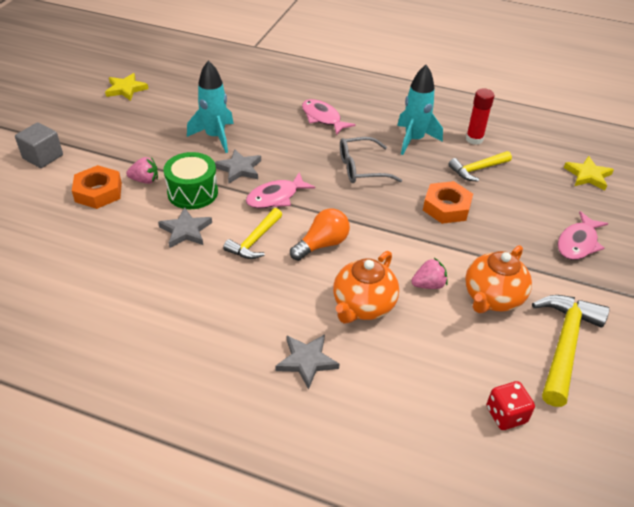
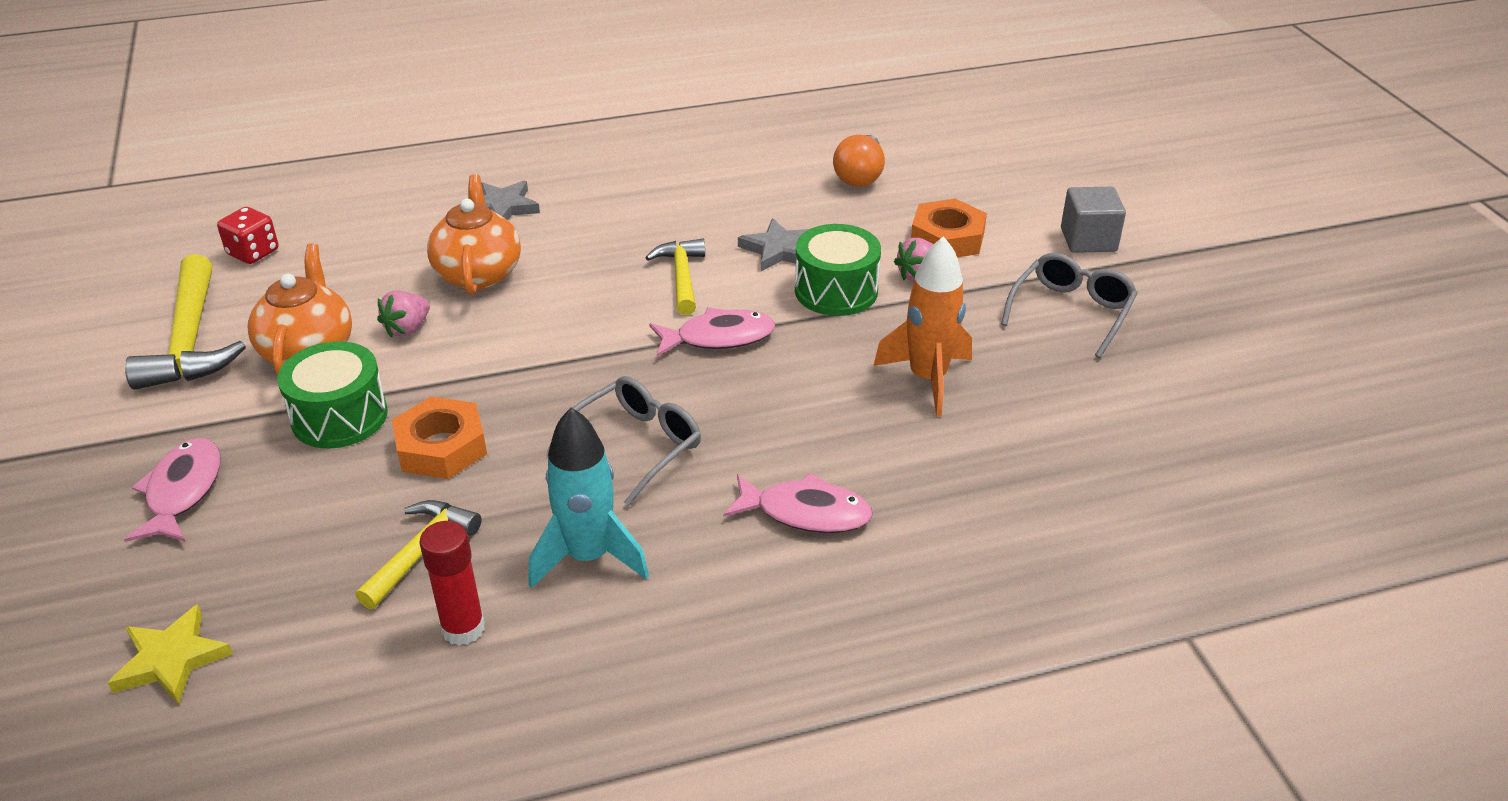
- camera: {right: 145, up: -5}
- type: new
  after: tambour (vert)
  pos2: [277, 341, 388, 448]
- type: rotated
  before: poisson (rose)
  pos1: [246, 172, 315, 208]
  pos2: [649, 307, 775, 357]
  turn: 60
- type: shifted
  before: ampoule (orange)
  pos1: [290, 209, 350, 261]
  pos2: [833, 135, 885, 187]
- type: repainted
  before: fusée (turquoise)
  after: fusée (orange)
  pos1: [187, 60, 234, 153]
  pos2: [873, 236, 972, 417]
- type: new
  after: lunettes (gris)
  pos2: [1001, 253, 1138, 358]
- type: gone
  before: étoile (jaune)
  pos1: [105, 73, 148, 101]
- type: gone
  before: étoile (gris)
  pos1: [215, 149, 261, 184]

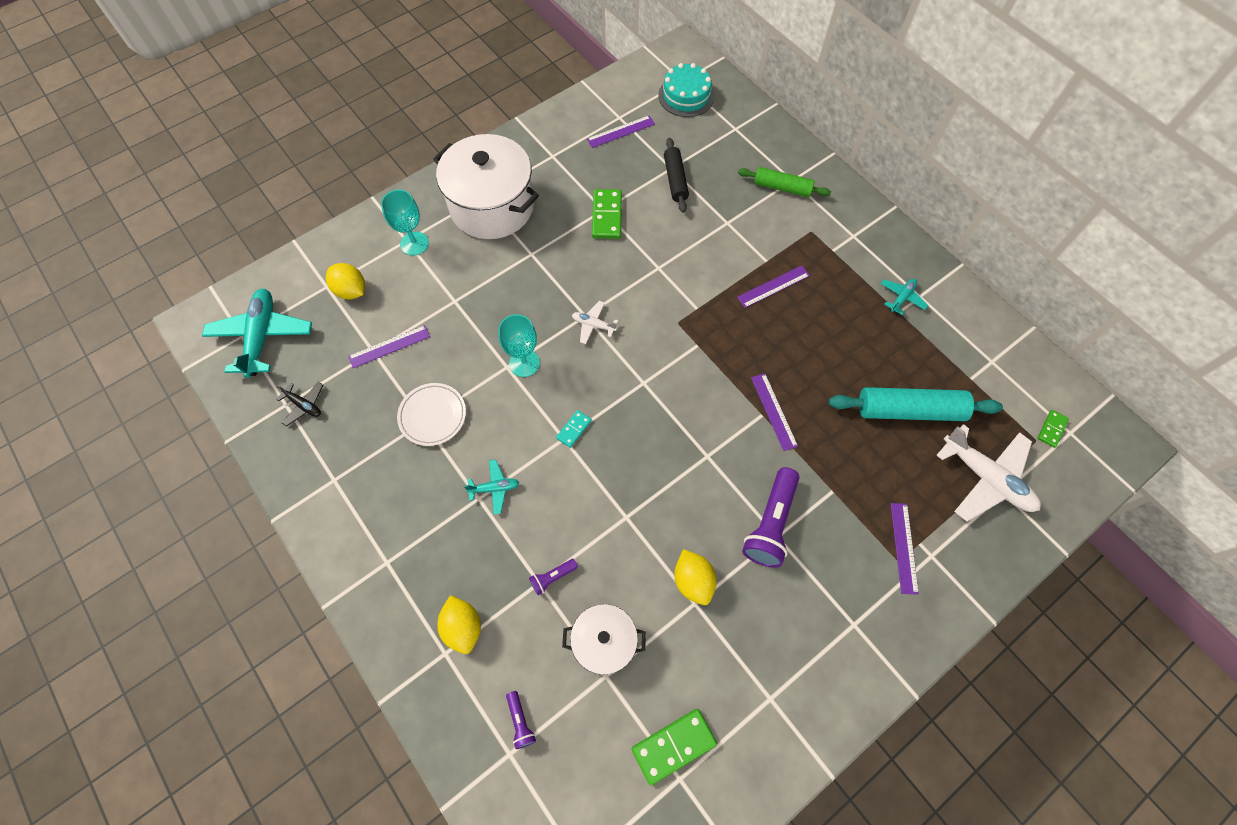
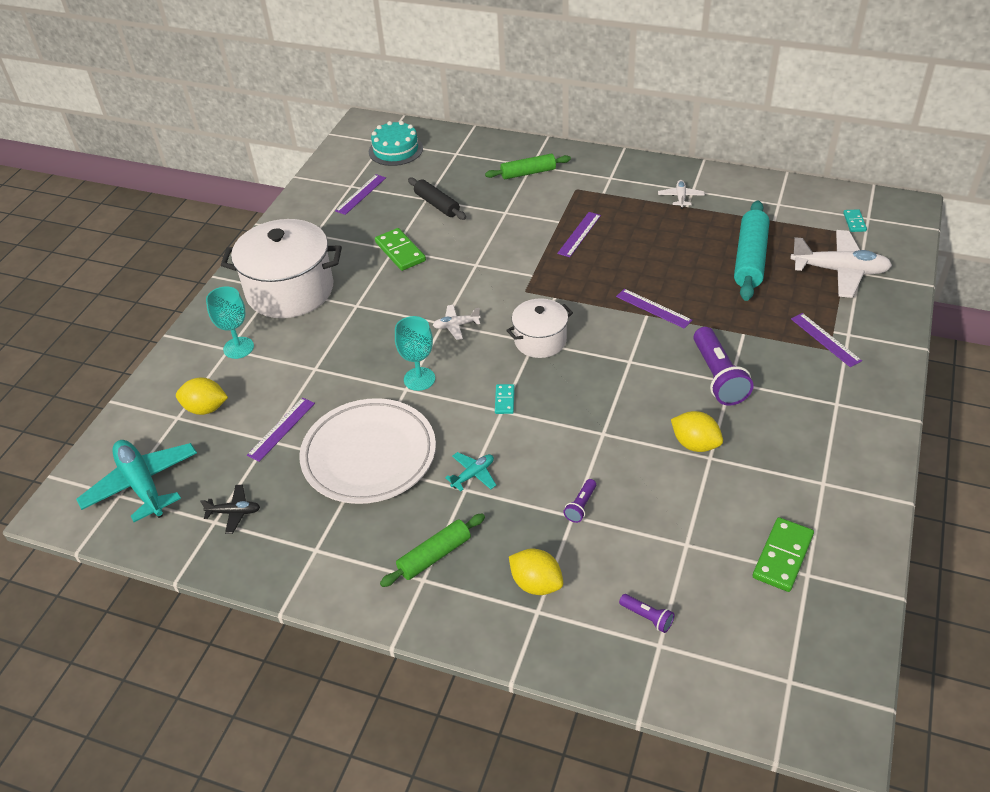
- camera: {right: -30, up: -20}
- type: scaled
  before: assiette (blanc)
  pos1: [397, 383, 466, 446]
  pos2: [299, 398, 436, 504]
  scale: 1.86
- type: new
  after: rouleau à pâtisserie (vert)
  pos2: [380, 513, 485, 587]
- type: shifted
  before: marmite (blanc)
  pos1: [562, 604, 646, 675]
  pos2: [506, 298, 573, 358]
- type: repainted
  before: avion (turquoise)
  after: avion (blanc)
  pos1: [881, 279, 928, 315]
  pos2: [658, 180, 705, 209]
- type: rotated
  before: rouleau à pâtisserie (turquoise)
  pos1: [829, 387, 1003, 421]
  pos2: [734, 201, 769, 301]
  turn: -45
- type: repainted
  before: domino (vert)
  after: domino (turquoise)
  pos1: [1038, 410, 1069, 447]
  pos2: [843, 209, 867, 232]

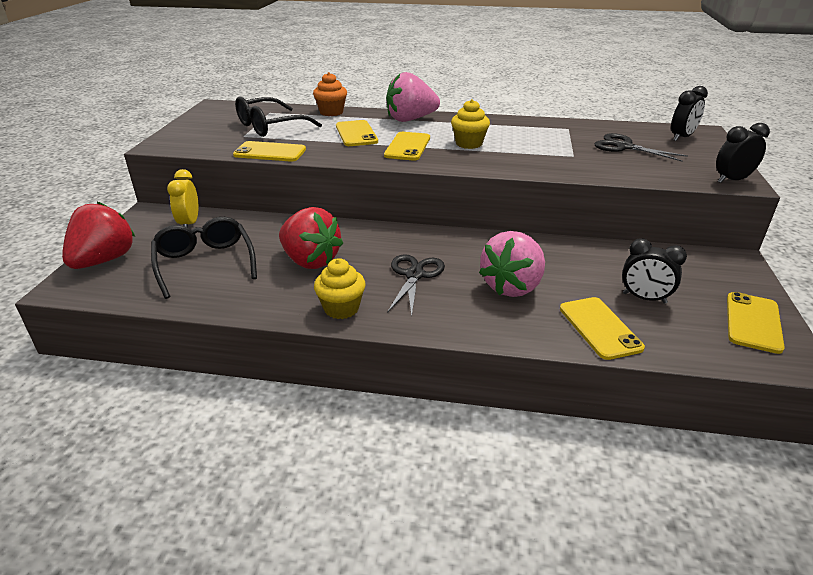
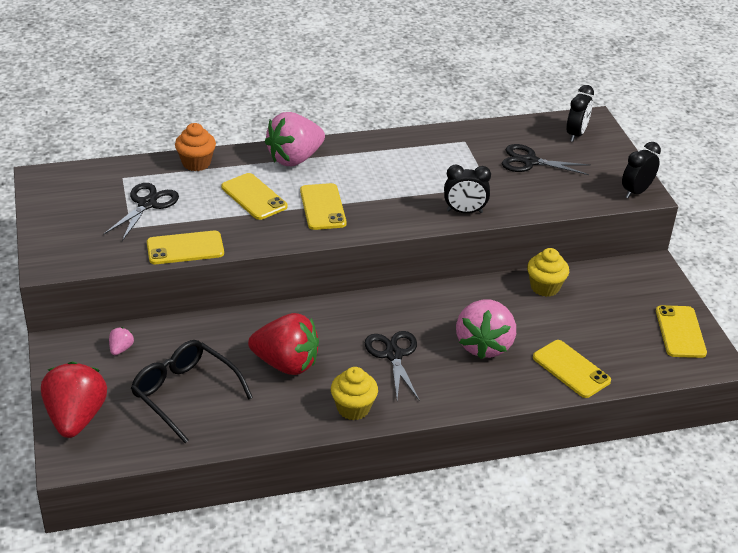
- camera: {right: -25, up: 5}
- type: swapped
  before: lunettes (noir)
  after: ciseaux (noir)
  pos1: [235, 96, 322, 137]
  pos2: [103, 183, 179, 241]
- type: swapped
  before: réveil (jaune)
  after: fraise (rose)
  pos1: [167, 169, 199, 228]
  pos2: [109, 327, 134, 355]
- type: shifted
  before: réveil (noir)
  pos1: [622, 238, 687, 304]
  pos2: [444, 164, 491, 213]
- type: shifted
  before: muffin (jaune)
  pos1: [451, 99, 490, 149]
  pos2: [527, 248, 569, 297]

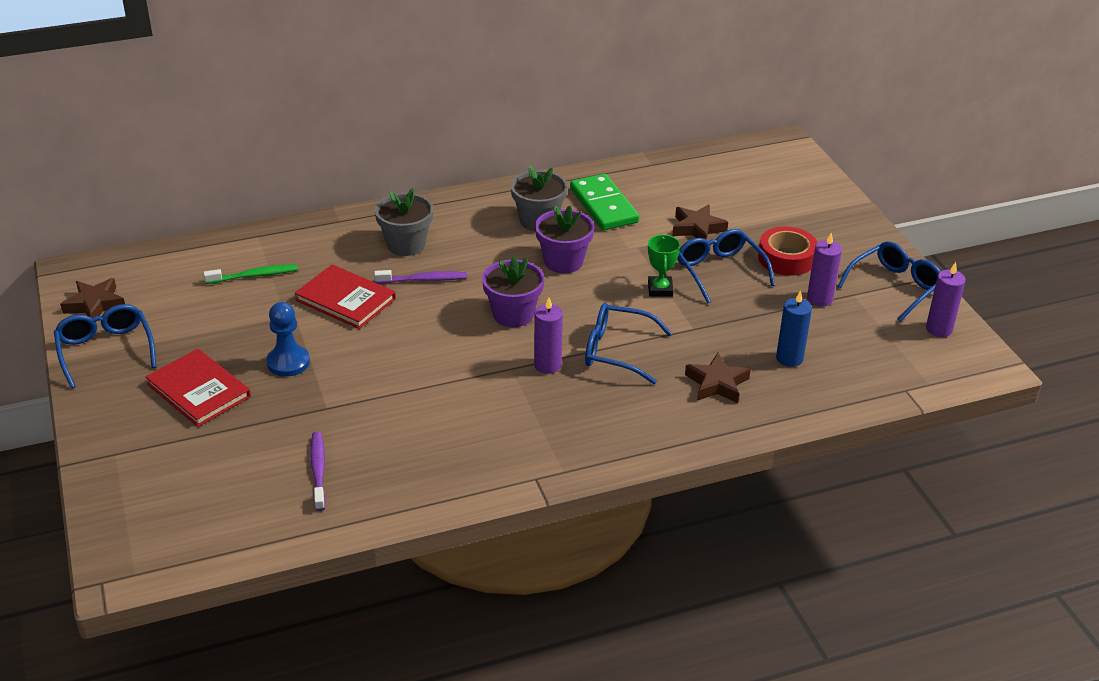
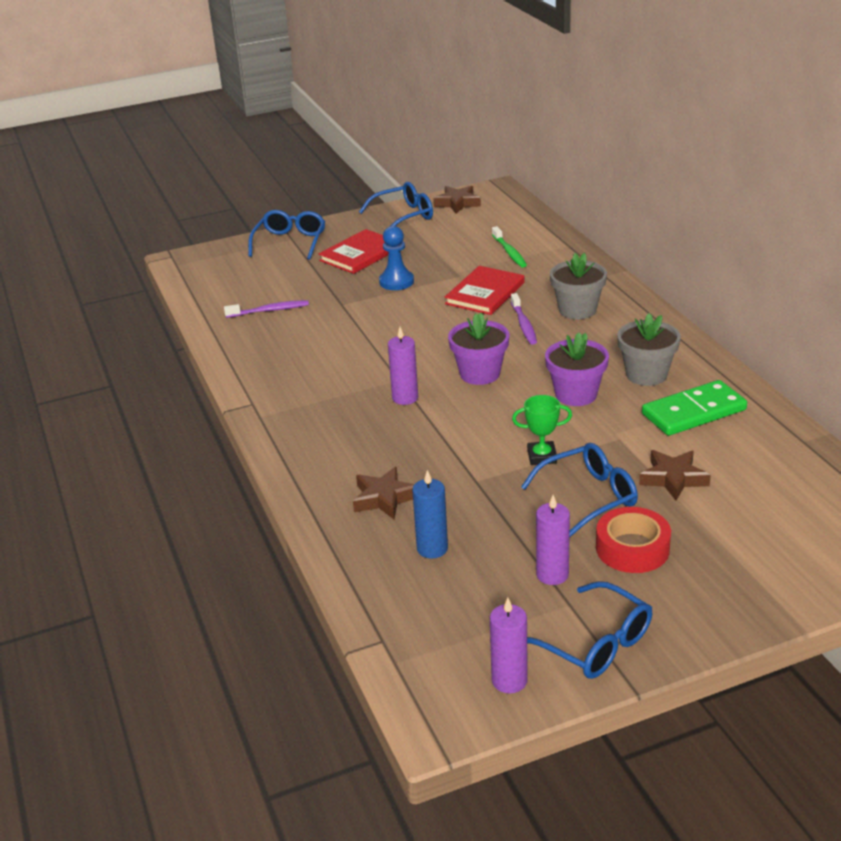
- camera: {right: 90, up: -5}
- type: shifted
  before: lunettes (bleu)
  pos1: [585, 303, 672, 384]
  pos2: [248, 210, 325, 260]

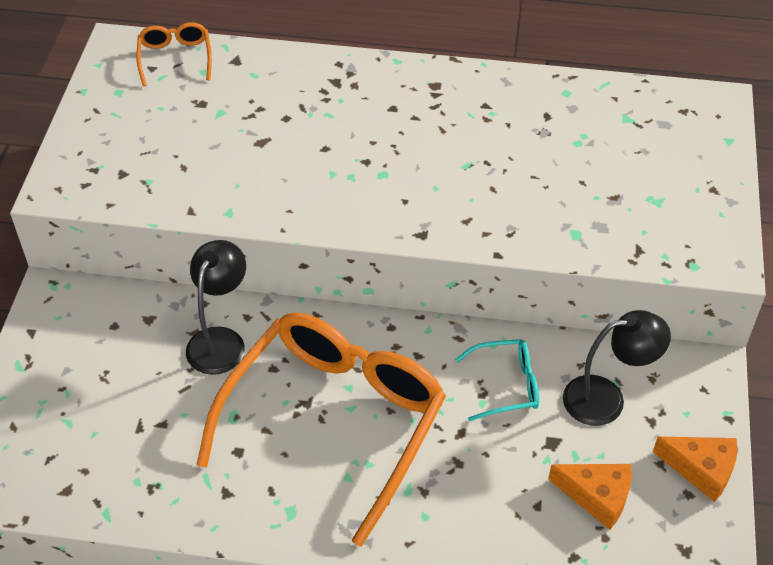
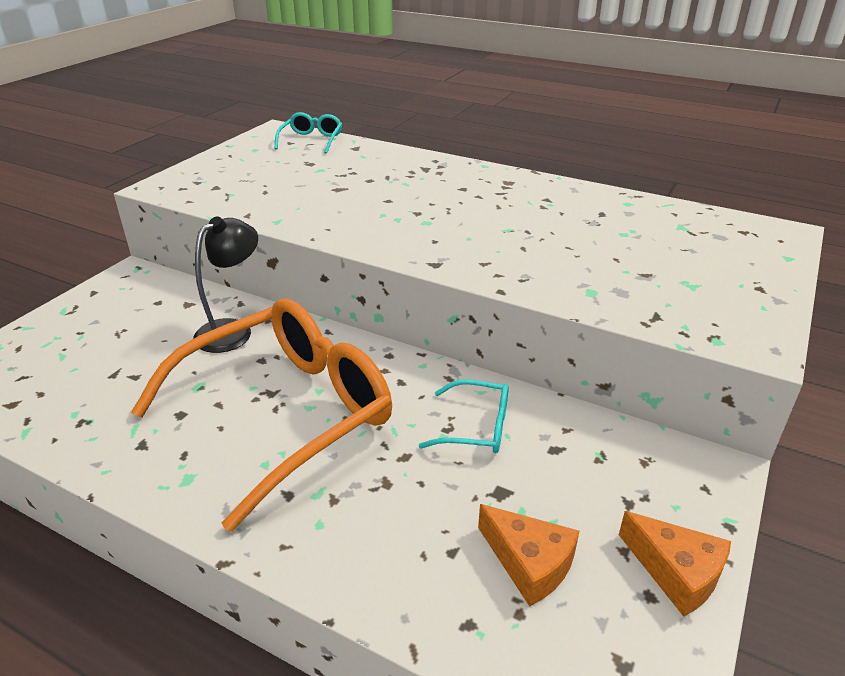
- camera: {right: 20, up: -15}
- type: repainted
  before: lunettes (orange)
  after: lunettes (turquoise)
  pos1: [136, 22, 212, 87]
  pos2: [274, 112, 342, 154]
- type: gone
  before: lampe (noir)
  pos1: [563, 310, 671, 426]

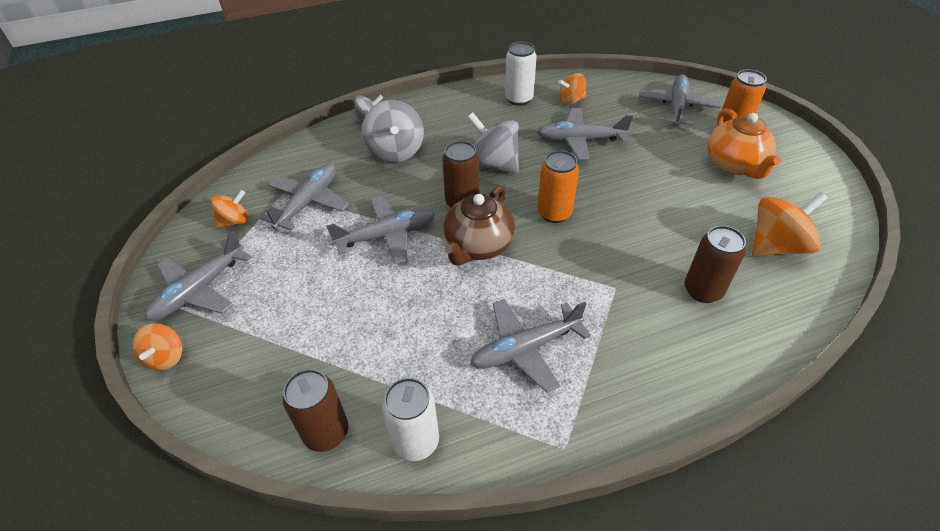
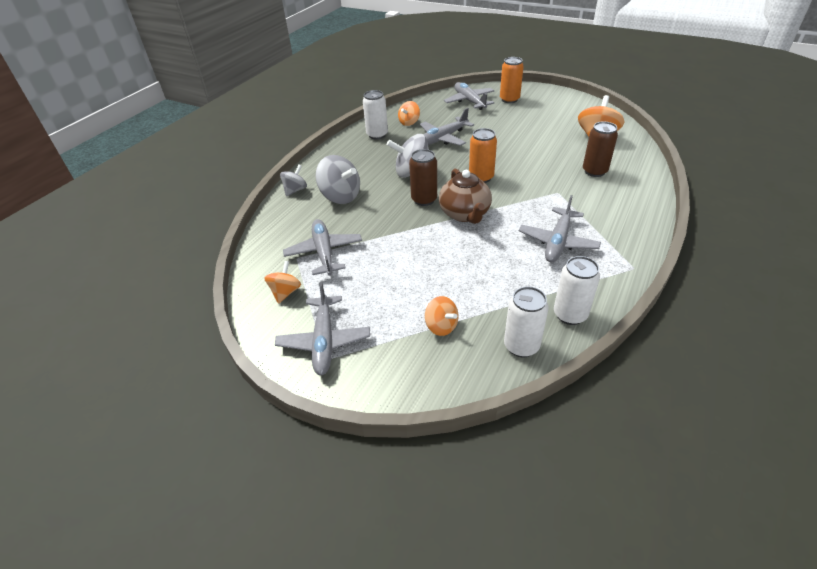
- camera: {right: -40, up: -5}
- type: shifted
  before: toupie (orange)
  pos1: [133, 323, 182, 370]
  pos2: [425, 296, 459, 336]
- type: repainted
  before: canette (marron)
  after: canette (blanc)
  pos1: [283, 369, 348, 452]
  pos2: [504, 286, 548, 358]
- type: gone
  before: avion (gris)
  pos1: [326, 196, 435, 264]
- type: gone
  before: théière (orange)
  pos1: [707, 108, 781, 179]

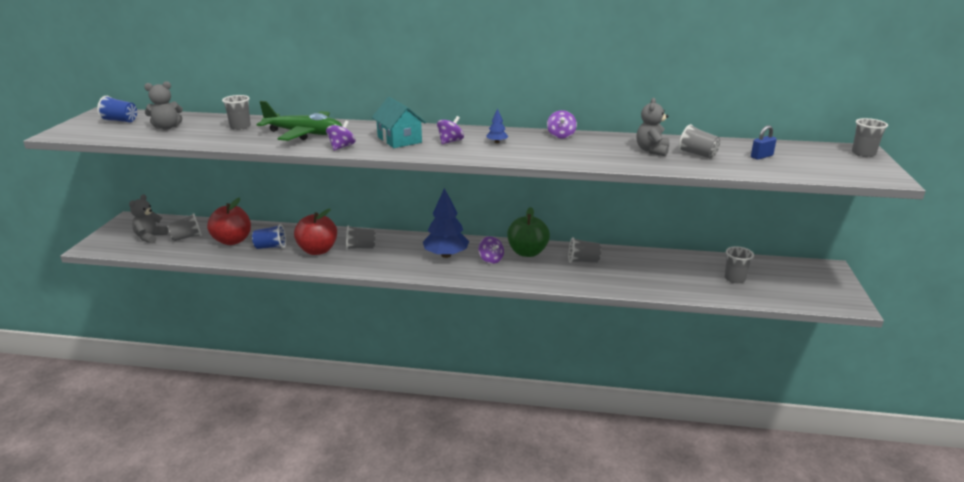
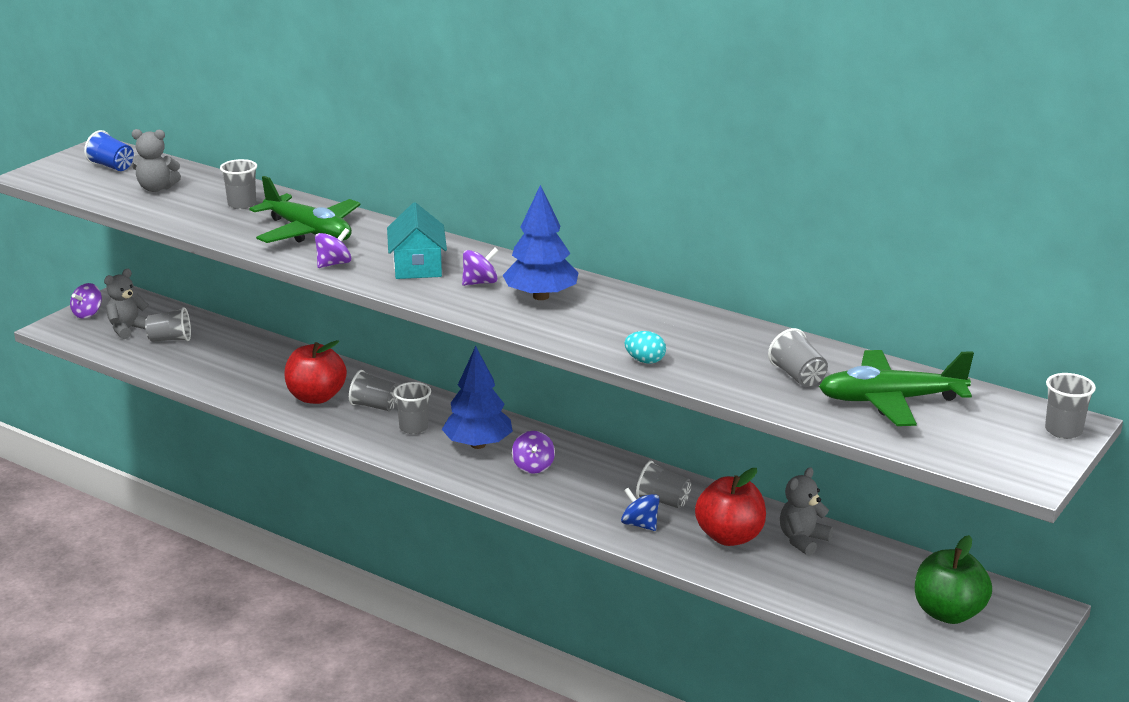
- camera: {right: 25, up: 0}
- type: shifted
  before: toupie (violet)
  pos1: [547, 110, 577, 139]
  pos2: [70, 283, 102, 319]
- type: shifted
  before: gobelet (gris)
  pos1: [724, 246, 754, 284]
  pos2: [393, 382, 431, 434]
- type: scaled
  before: arbre (bleu)
  pos1: [487, 108, 508, 143]
  pos2: [502, 185, 578, 300]
  scale: 2.29
- type: new
  after: toupie (bleu)
  pos2: [621, 488, 660, 531]
- type: new
  after: œuf (turquoise)
  pos2: [624, 331, 666, 364]
- type: shifted
  before: pomme (rouge)
  pos1: [207, 198, 251, 245]
  pos2: [695, 468, 766, 546]
- type: shifted
  before: ours en peluche (gris)
  pos1: [637, 98, 669, 156]
  pos2: [780, 467, 833, 556]
- type: swapped
  before: cadenas (bleu)
  after: avion (vert)
  pos1: [751, 125, 777, 160]
  pos2: [819, 350, 974, 426]
- type: shifted
  before: pomme (vert)
  pos1: [507, 207, 550, 257]
  pos2: [915, 535, 992, 624]
- type: gone
  before: gobelet (bleu)
  pos1: [252, 224, 286, 249]

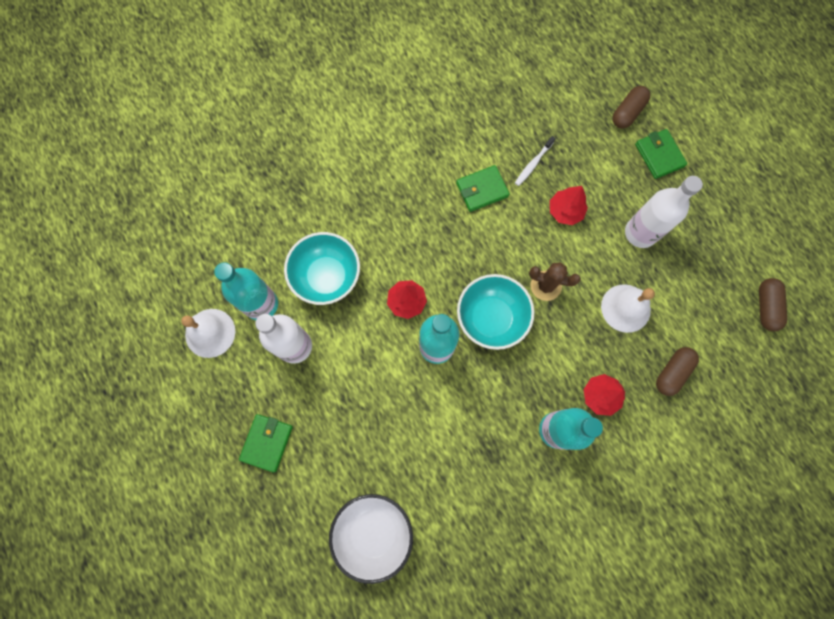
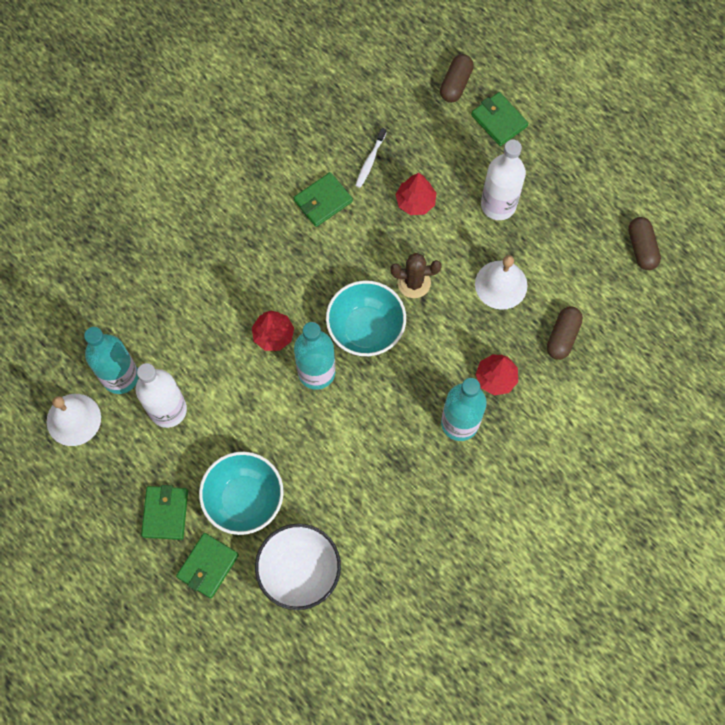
- camera: {right: -15, up: -5}
- type: new
  after: portefeuille (vert)
  pos2: [176, 533, 239, 598]
- type: shifted
  before: bol (turquoise)
  pos1: [284, 232, 360, 305]
  pos2: [199, 452, 284, 535]

